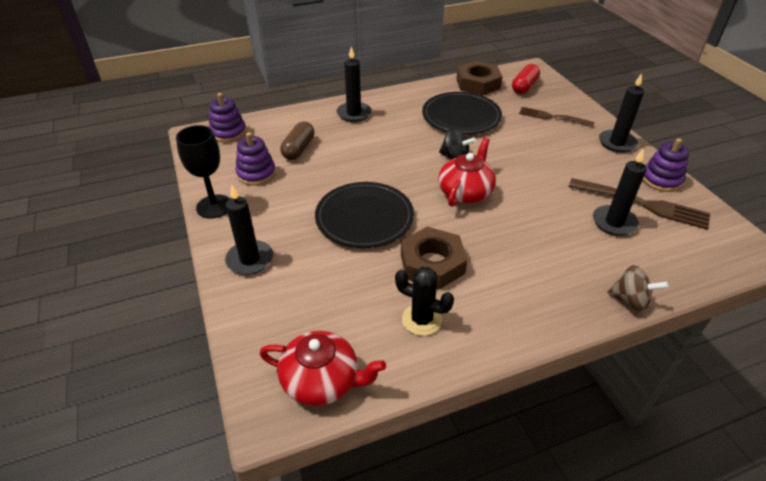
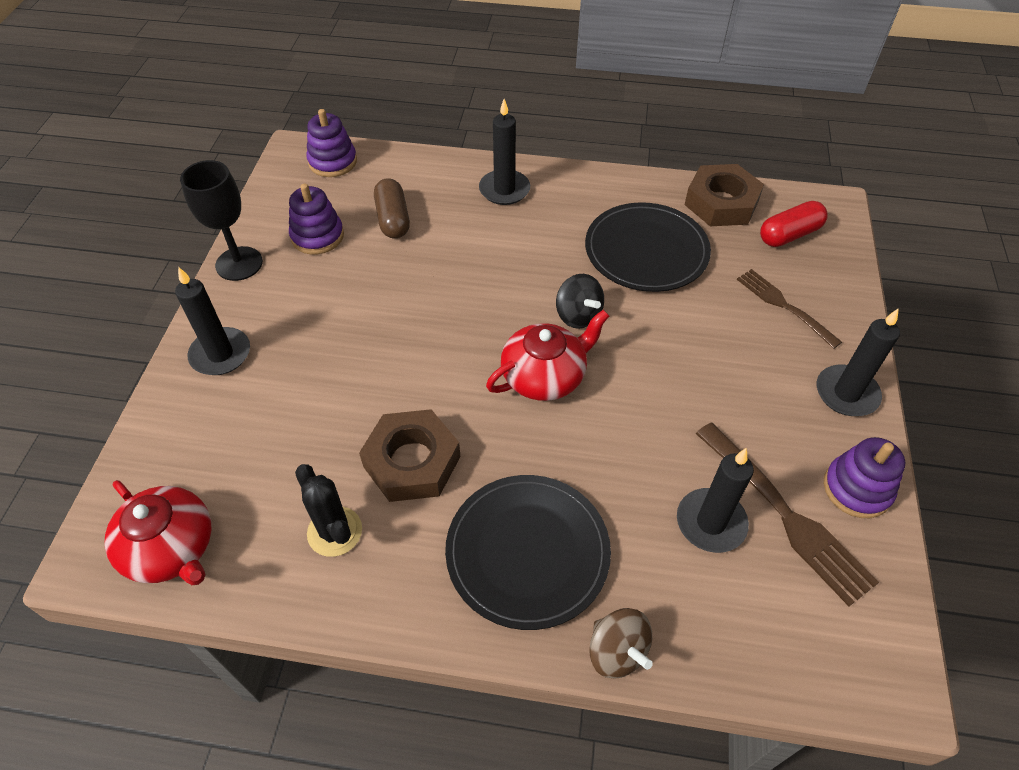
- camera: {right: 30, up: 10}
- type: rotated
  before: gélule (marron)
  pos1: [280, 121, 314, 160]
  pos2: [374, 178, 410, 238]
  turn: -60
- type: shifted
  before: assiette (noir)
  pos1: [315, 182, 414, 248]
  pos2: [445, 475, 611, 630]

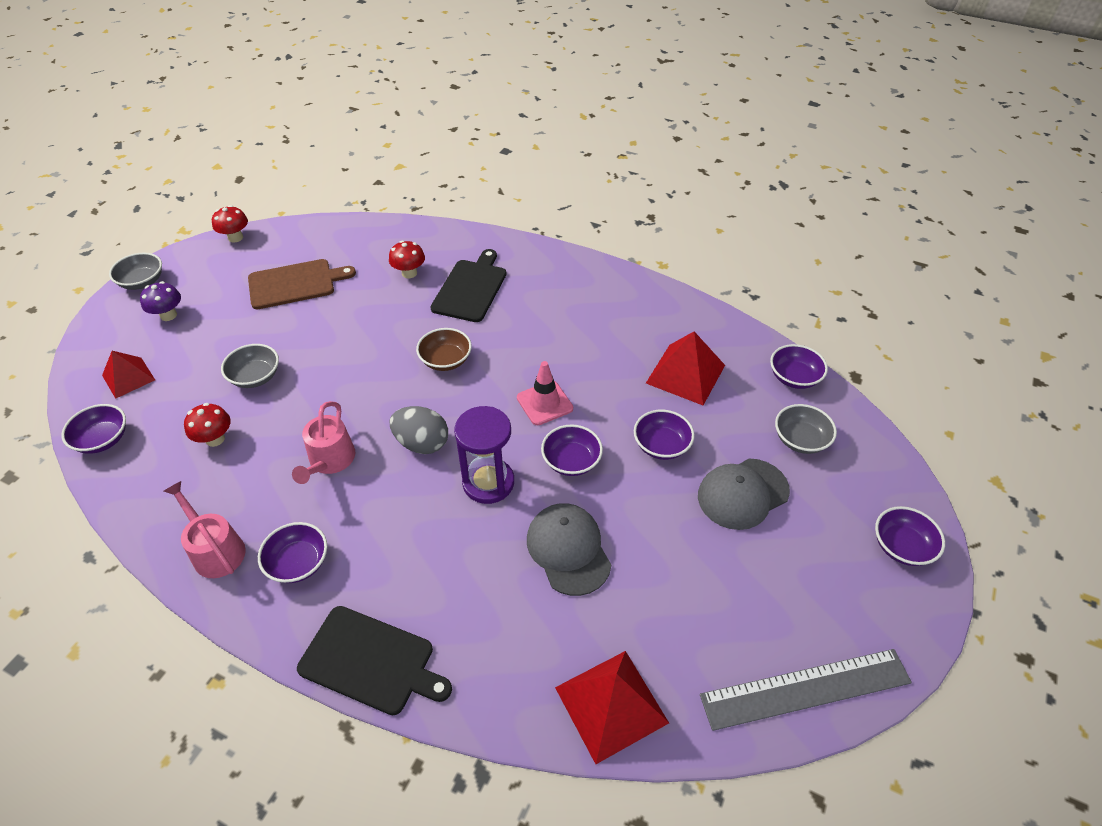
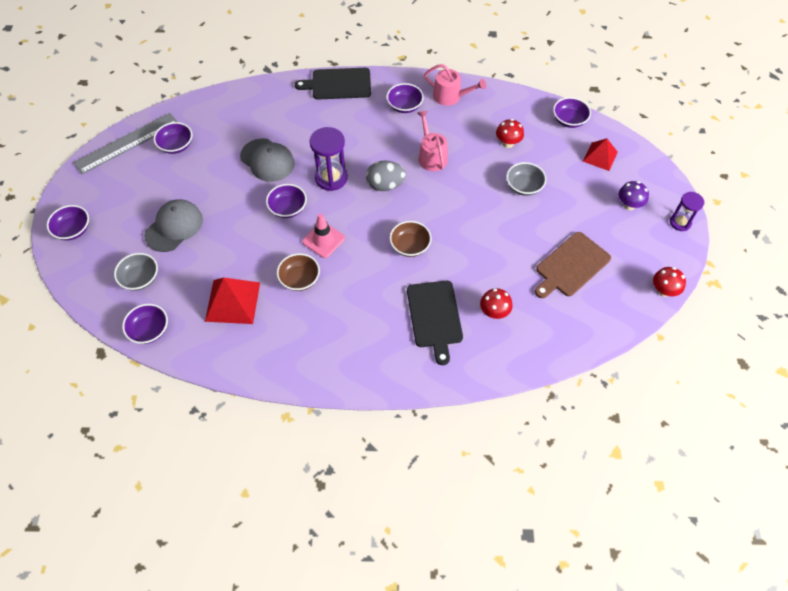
- camera: {right: 155, up: 10}
- type: shifted
  before: bol (violet)
  pos1: [634, 410, 695, 460]
  pos2: [153, 122, 193, 154]
- type: new
  after: bol (marron)
  pos2: [277, 253, 320, 291]
- type: swapped
  before: bol (gris)
  after: sablier (violet)
  pos1: [109, 253, 162, 290]
  pos2: [670, 192, 704, 231]
- type: gone
  before: pyramide (rouge)
  pos1: [555, 651, 669, 764]

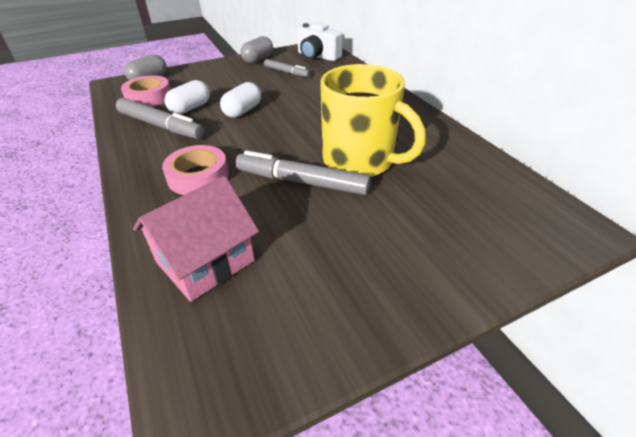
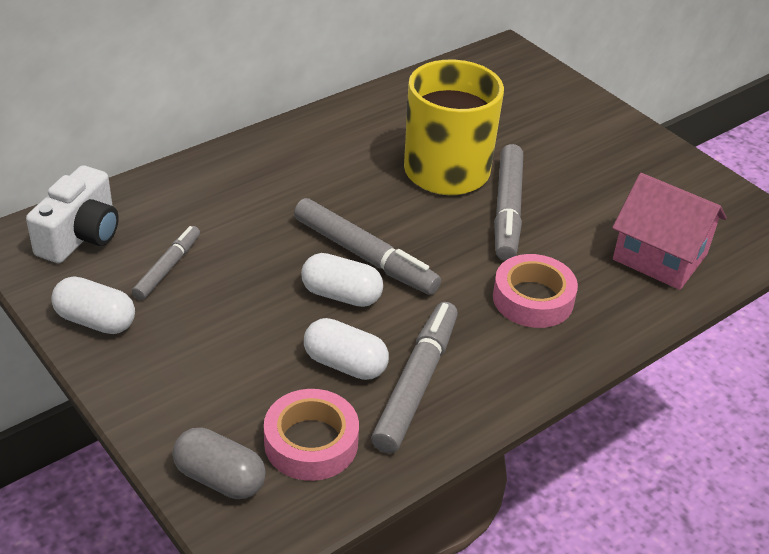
- camera: {right: -105, up: 0}
- type: repainted
  before: gélule (gris)
  after: gélule (blanc)
  pos1: [240, 36, 273, 64]
  pos2: [51, 276, 135, 334]
- type: new
  after: feutre (gris)
  pos2: [294, 198, 441, 295]

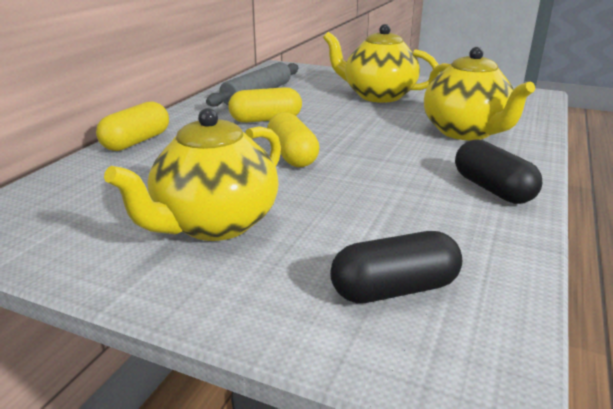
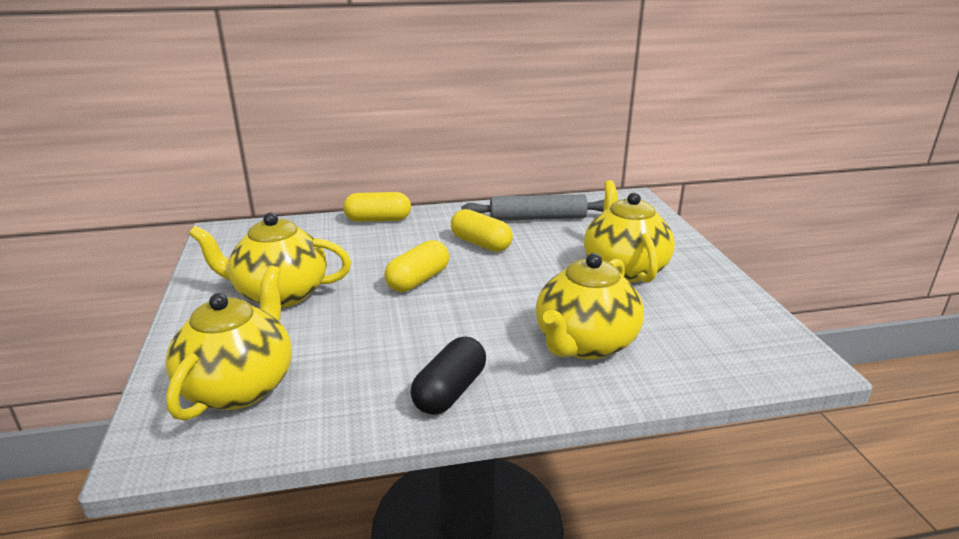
- camera: {right: 55, up: 0}
- type: swapped
  before: gélule (noir)
  after: théière (jaune)
  pos1: [330, 231, 462, 303]
  pos2: [165, 265, 292, 421]

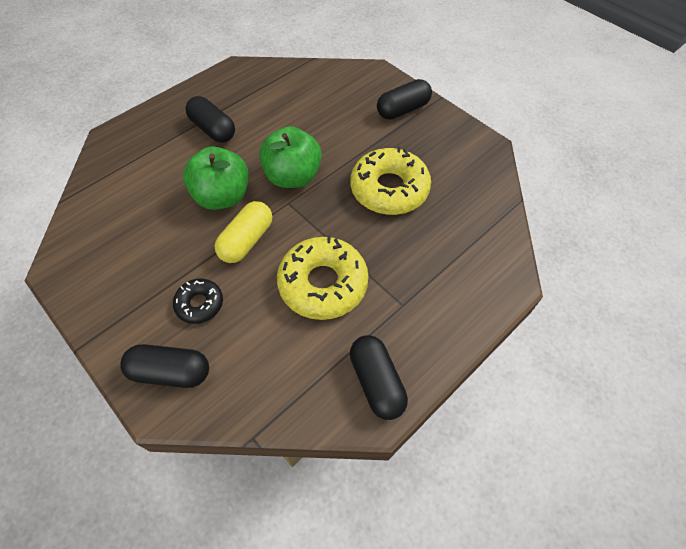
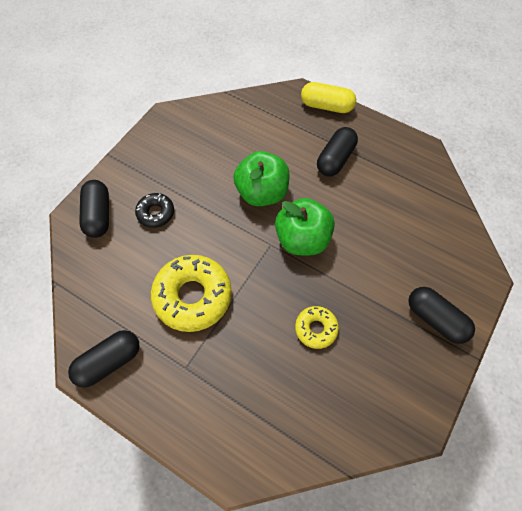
- camera: {right: 75, up: 5}
- type: scaled
  before: beignet (jaune)
  pos1: [351, 146, 431, 215]
  pos2: [295, 306, 339, 349]
  scale: 0.53
- type: shifted
  before: gélule (jaune)
  pos1: [215, 201, 272, 263]
  pos2: [301, 82, 356, 113]

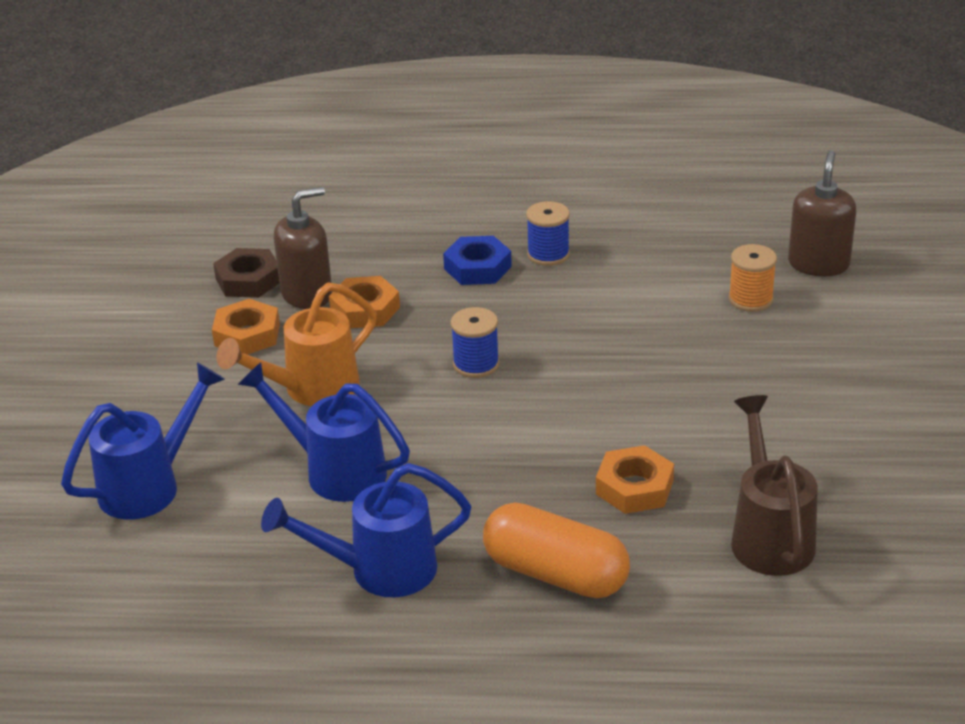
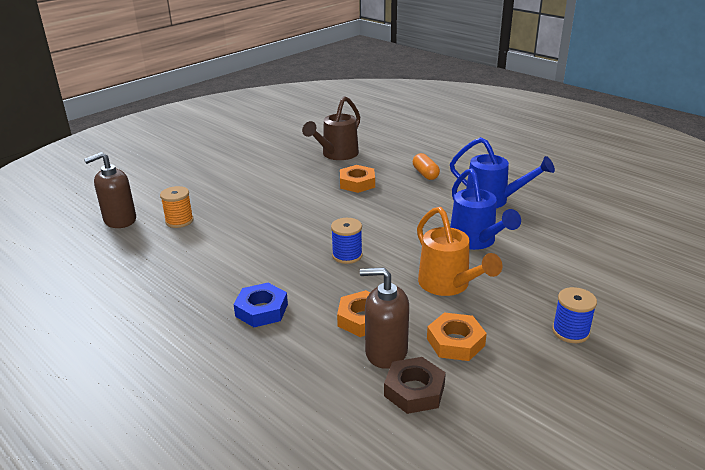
- camera: {right: -140, up: -5}
- type: scaled
  before: gélule (orange)
  pos1: [483, 502, 630, 598]
  pos2: [413, 153, 440, 180]
  scale: 0.57
- type: rotated
  before: arrosoir (orange)
  pos1: [217, 282, 377, 406]
  pos2: [417, 207, 502, 296]
  turn: 60
- type: shifted
  before: bobine (bleu)
  pos1: [526, 201, 570, 266]
  pos2: [552, 287, 597, 343]
- type: gone
  before: arrosoir (bleu)
  pos1: [61, 362, 225, 520]

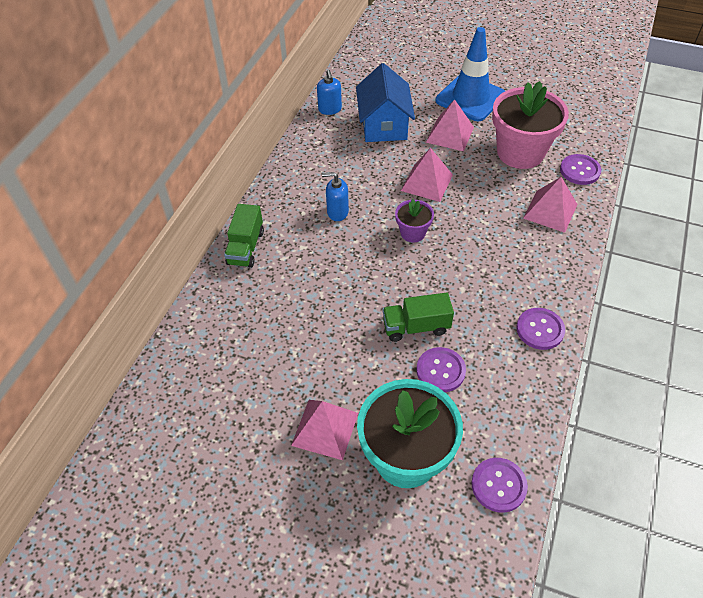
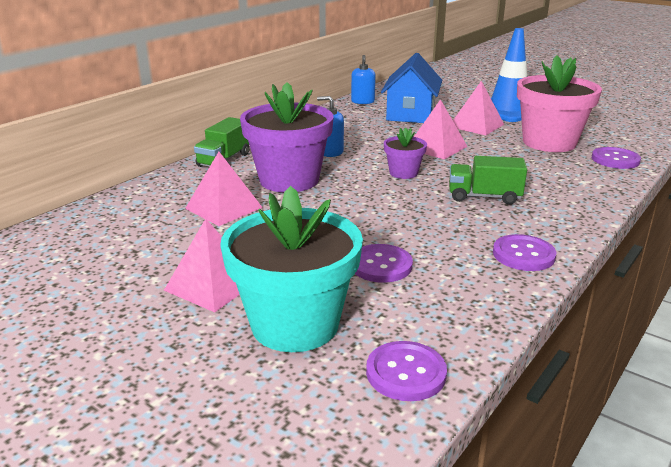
- camera: {right: 15, up: -25}
- type: shifted
  before: pyramide (rose)
  pos1: [523, 177, 578, 233]
  pos2: [185, 152, 263, 226]
- type: new
  after: pot de fleurs (violet)
  pos2: [240, 82, 334, 193]
- type: shifted
  before: camion (vert)
  pos1: [383, 293, 454, 342]
  pos2: [449, 156, 527, 205]

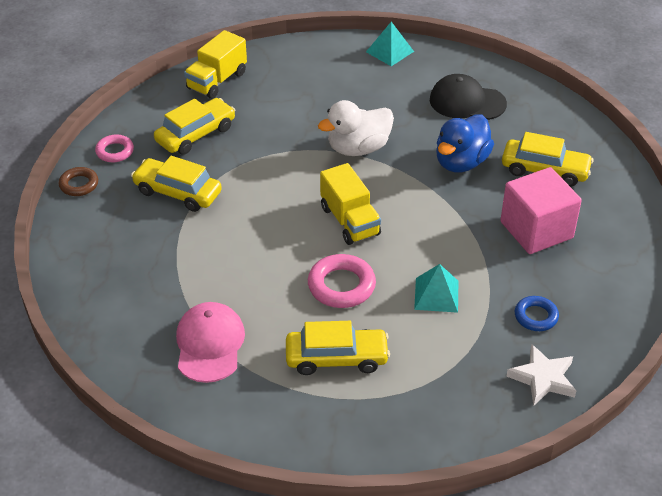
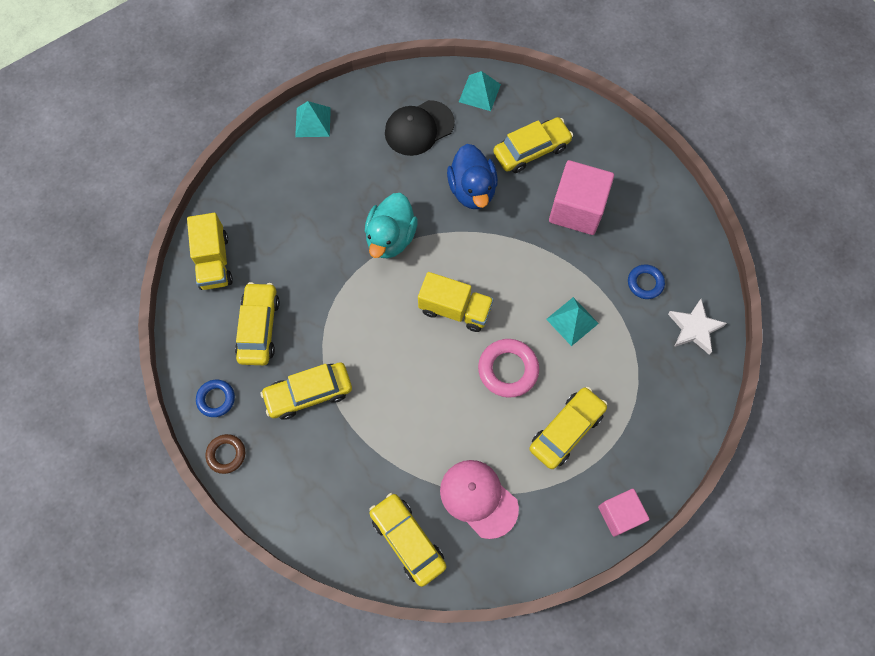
- camera: {right: -45, up: 25}
- type: repainted
  before: anneau (rose)
  after: anneau (bleu)
  pos1: [95, 135, 134, 162]
  pos2: [196, 380, 235, 417]
- type: repainted
  before: canard (blanc)
  after: canard (turquoise)
  pos1: [318, 100, 394, 156]
  pos2: [365, 193, 418, 259]
- type: new
  after: voiture (jaune)
  pos2: [369, 493, 446, 587]
- type: new
  after: pyramide (turquoise)
  pos2: [459, 71, 501, 111]
- type: new
  after: cube (rose)
  pos2: [598, 489, 649, 537]

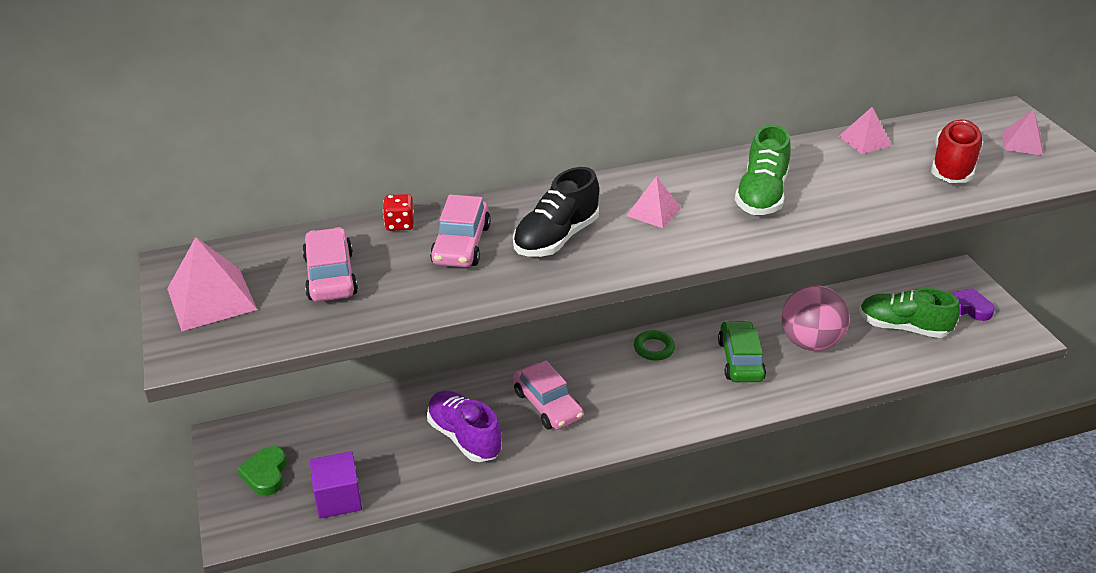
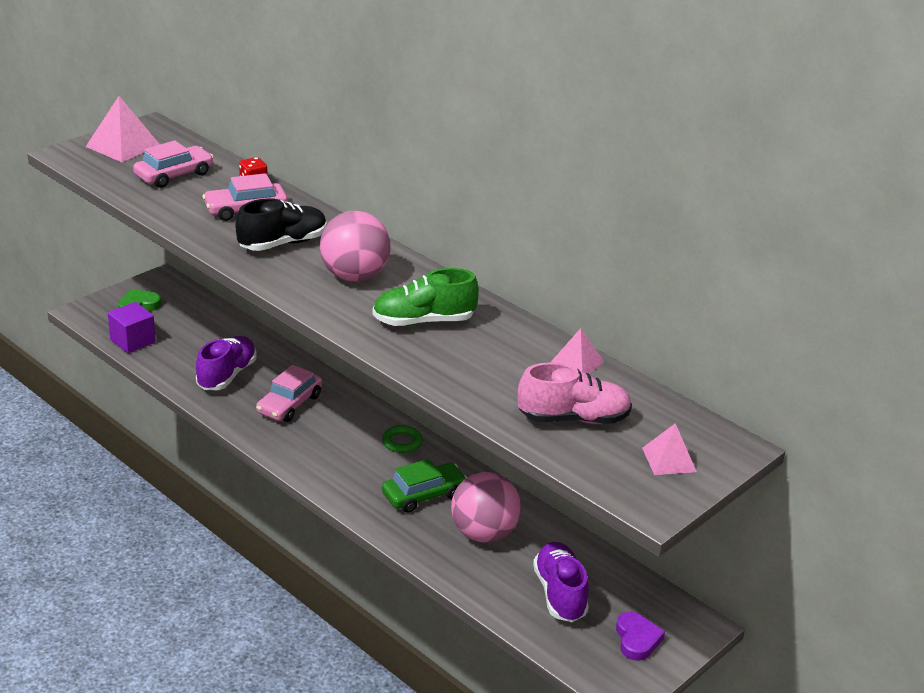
- camera: {right: 60, up: -5}
- type: rotated
  before: chaussure (noir)
  pos1: [513, 167, 599, 257]
  pos2: [236, 198, 327, 251]
  turn: 135
- type: swapped
  before: pyramide (rose)
  after: balle (rose)
  pos1: [626, 176, 681, 228]
  pos2: [320, 211, 390, 282]
- type: repainted
  before: chaussure (rouge)
  after: chaussure (rose)
  pos1: [931, 119, 984, 183]
  pos2: [518, 362, 632, 424]
- type: repainted
  before: chaussure (vert)
  after: chaussure (violet)
  pos1: [859, 288, 960, 338]
  pos2: [533, 542, 589, 622]

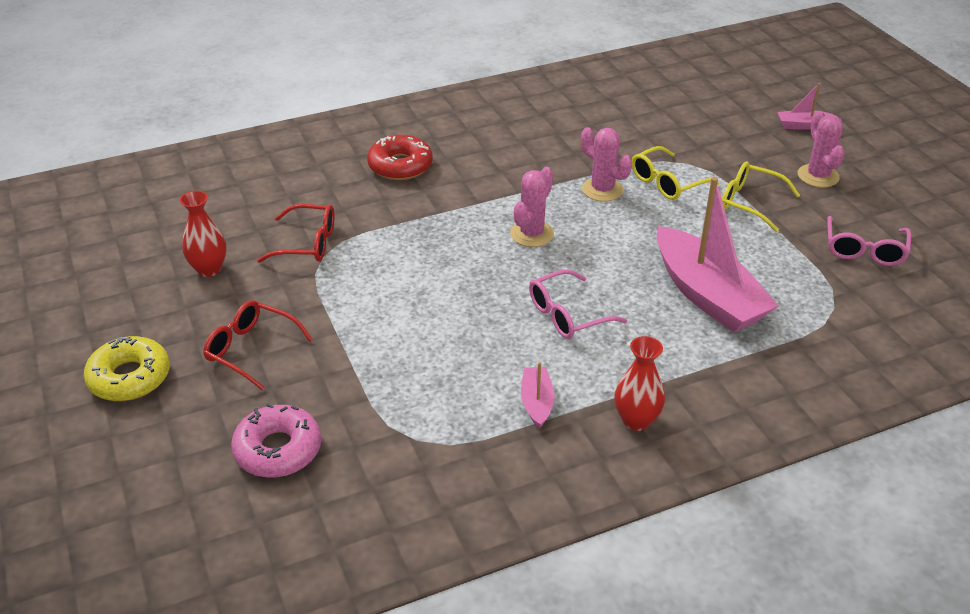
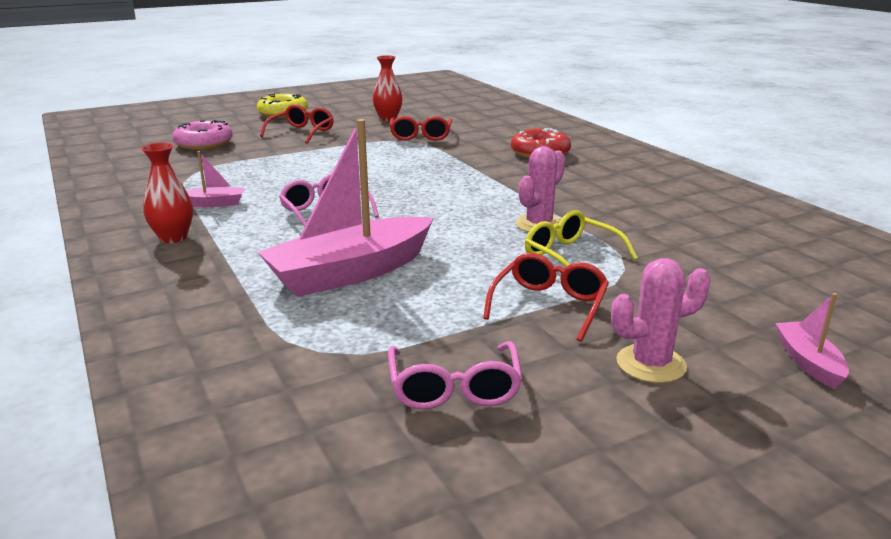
- camera: {right: 85, up: -15}
- type: rotated
  before: lunettes (rose)
  pos1: [827, 216, 911, 266]
  pos2: [388, 341, 522, 409]
  turn: -105
- type: repainted
  before: lunettes (jaune)
  after: lunettes (rouge)
  pos1: [722, 162, 800, 232]
  pos2: [483, 253, 609, 342]
- type: gone
  before: cactus (rose)
  pos1: [510, 167, 554, 247]

